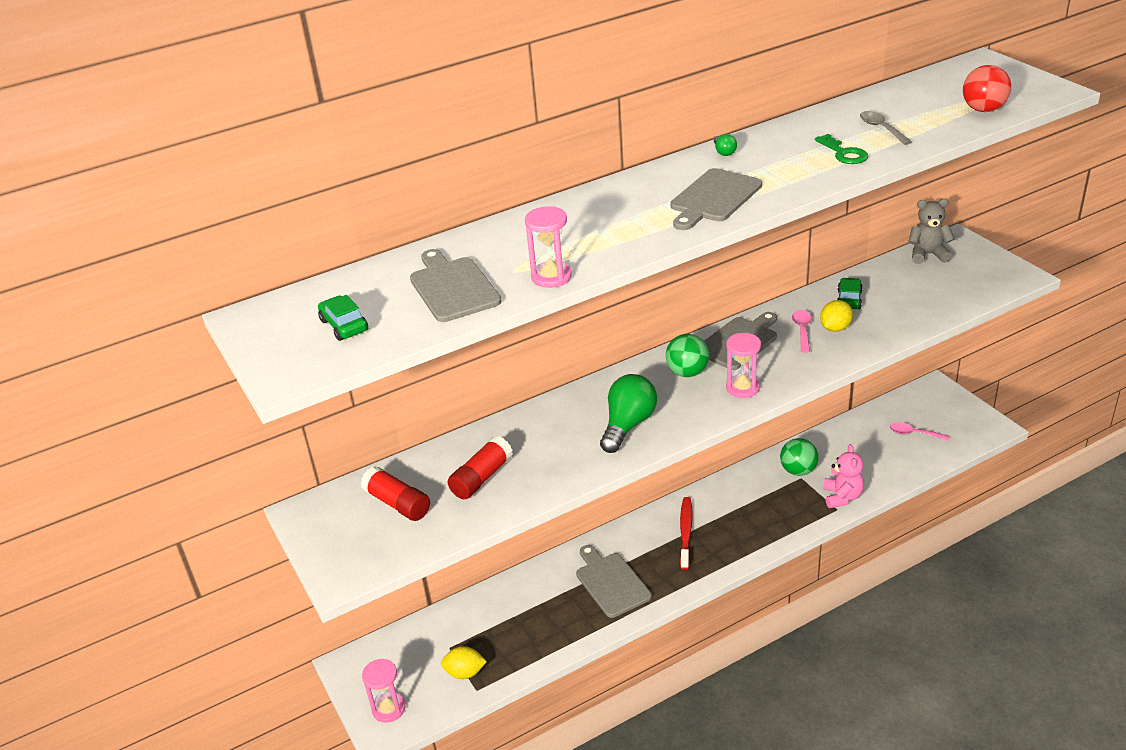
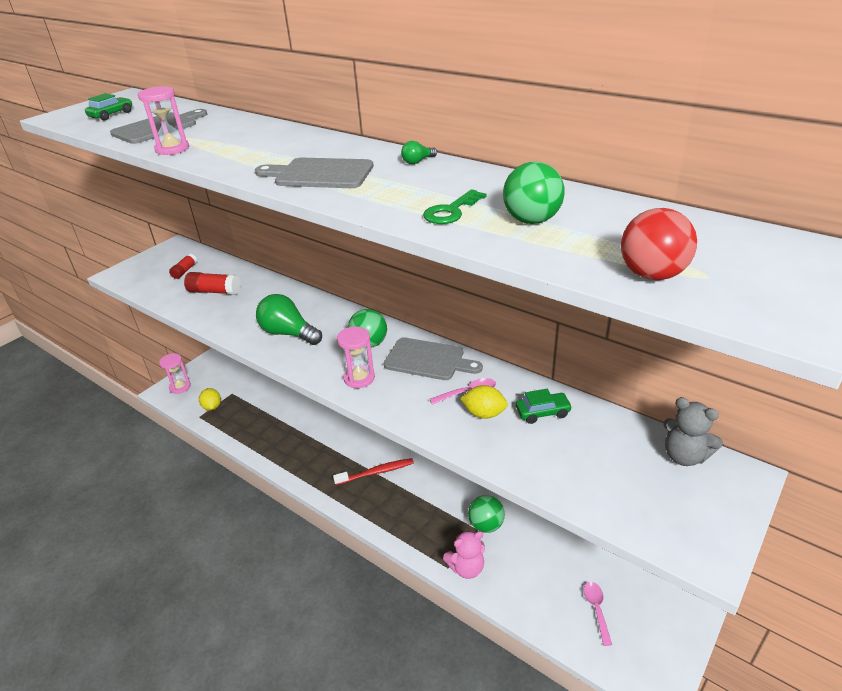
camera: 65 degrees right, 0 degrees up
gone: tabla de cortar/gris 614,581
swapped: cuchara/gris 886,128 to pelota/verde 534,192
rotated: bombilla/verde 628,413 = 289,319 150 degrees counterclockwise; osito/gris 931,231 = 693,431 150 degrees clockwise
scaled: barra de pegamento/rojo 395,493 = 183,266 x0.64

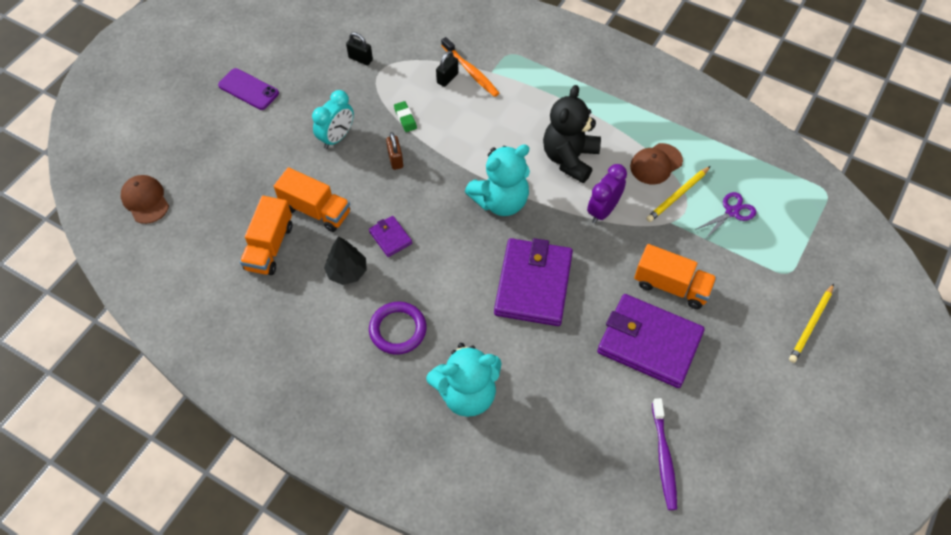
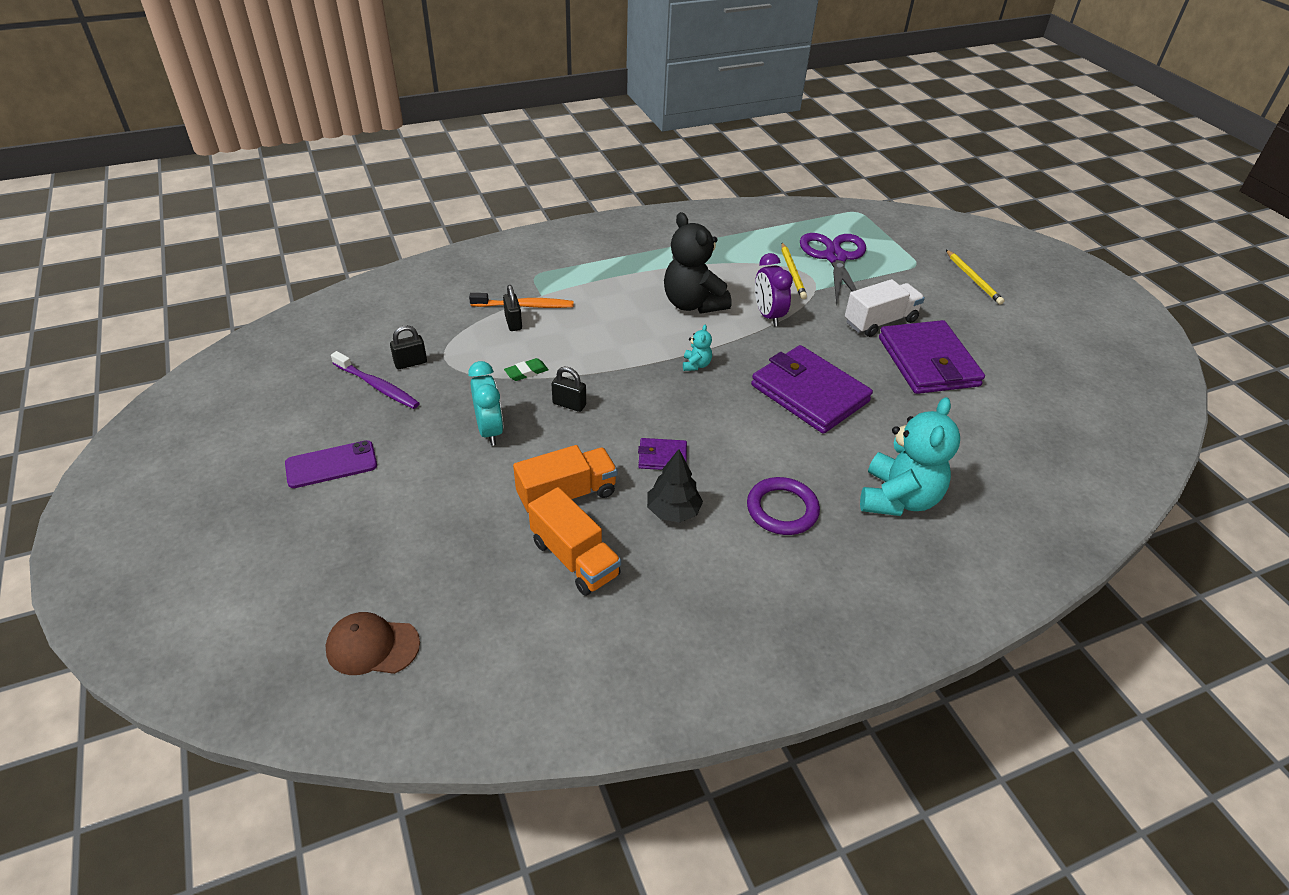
camera: 55 degrees left, 15 degrees down
gone: gorra/marrón 656,163
shifted: cepillo de dientes/morado 664,454 to 375,380
repainted: candado/marrón 394,151 to candado/negro 569,389; camión/naranja 675,276 to camión/blanco 885,308
rotated: goma de borrar/verde 405,116 = 526,369 45 degrees counterclockwise; cartera/morado 651,341 = 932,357 75 degrees counterclockwise
scaled: osito/turquesa 497,180 = 697,348 x0.43; tijeras/morado 725,215 = 833,269 x1.92

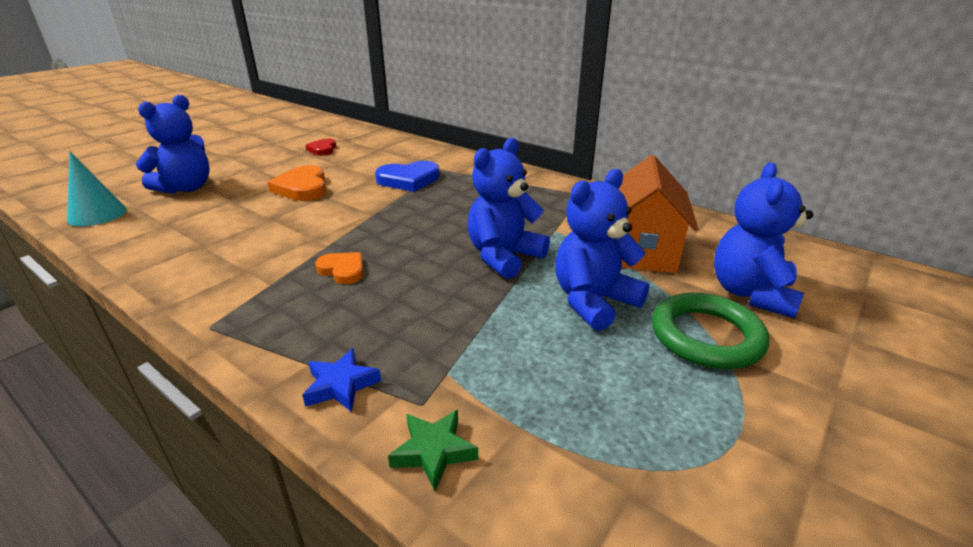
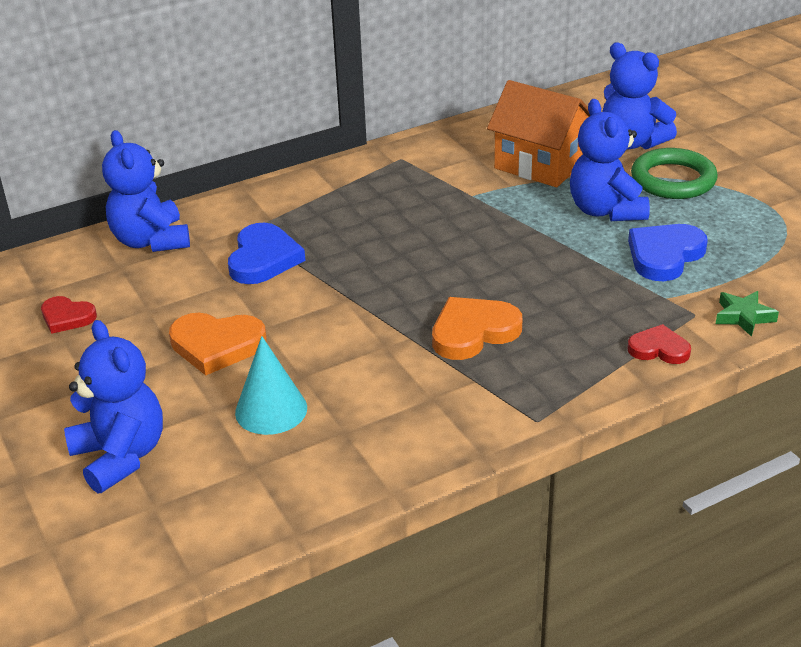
camera: 65 degrees left, 5 degrees up
new: corazón/azul 668,252
shifted: cono/turquesa 97,188 to 271,385; osito/azul 509,208 to 146,191
swapped: estrella/azul 341,380 to corazón/rojo 659,344
scaled: corazón/naranja 339,268 = 477,328 x1.62

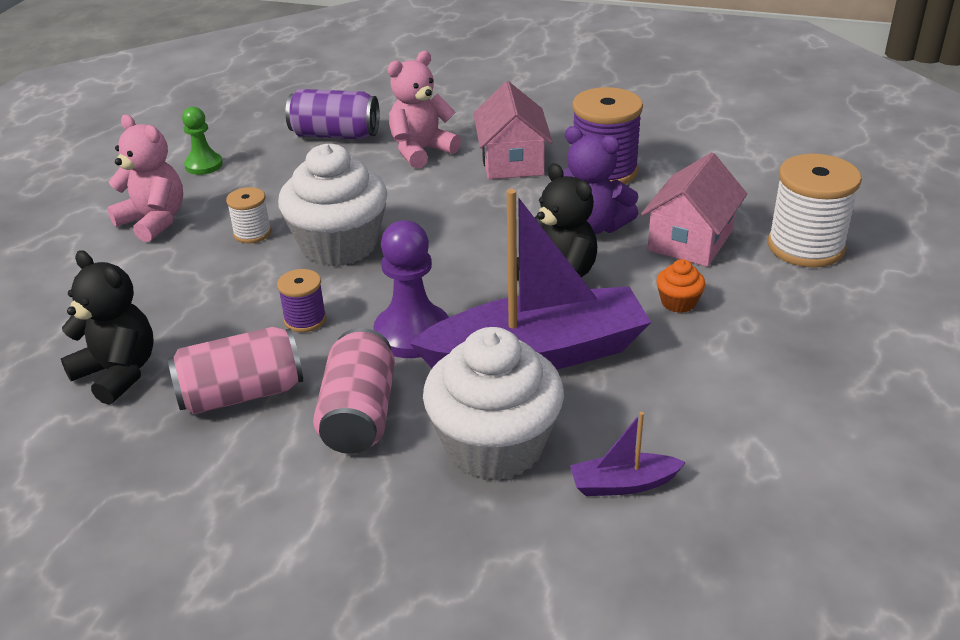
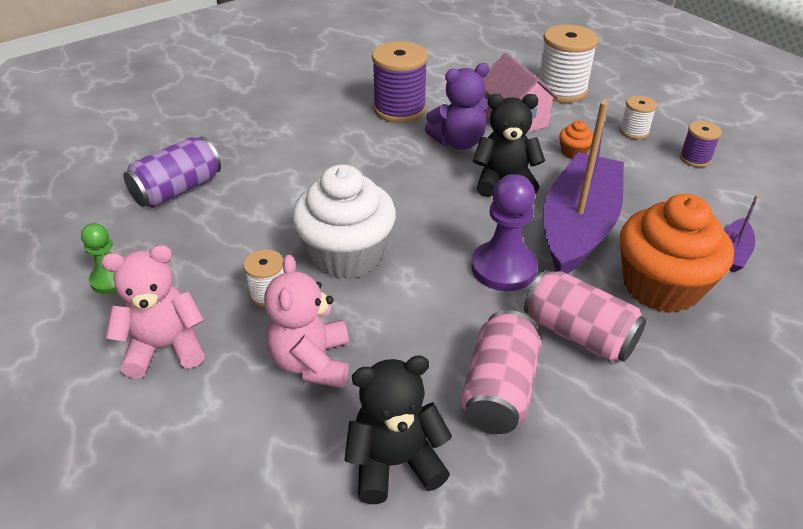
camera: 55 degrees left, 5 degrees up
gone: casa/rosa 513,130
new: carrete/blanco 638,117
shifted: carrete/morado 301,300 to 701,144; osito/rosa 424,110 to 306,321
repainted: magdalena/blanco 493,404 to magdalena/naranja 677,253

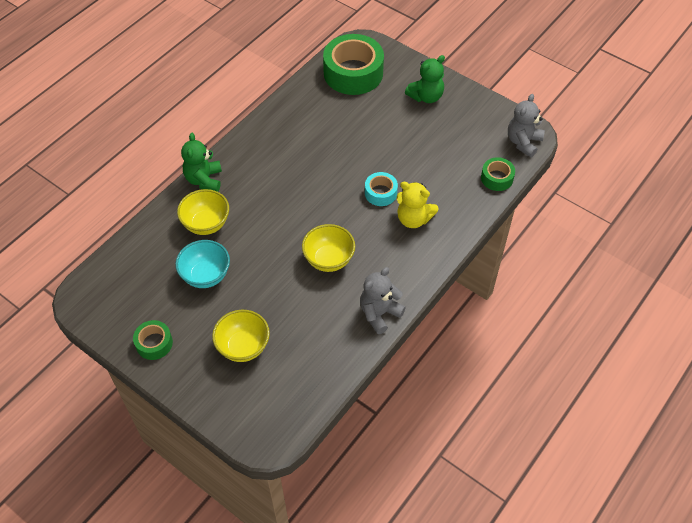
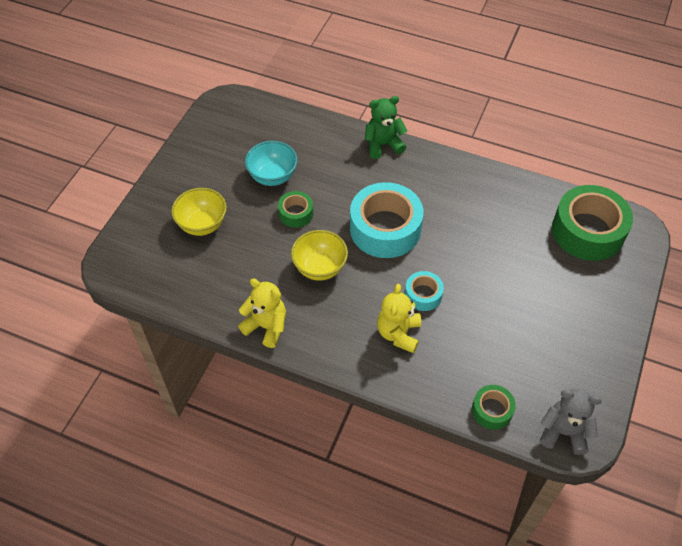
camera: 75 degrees right, 0 degrees up
gone: cuenco/amarillo 203,212; osito/verde 425,79
new: cinta adhesiva/turquesa 386,220
shifted: cinta adhesiva/verde 153,340 to 295,209
repainted: osito/gris 383,300 to osito/amarillo 262,313

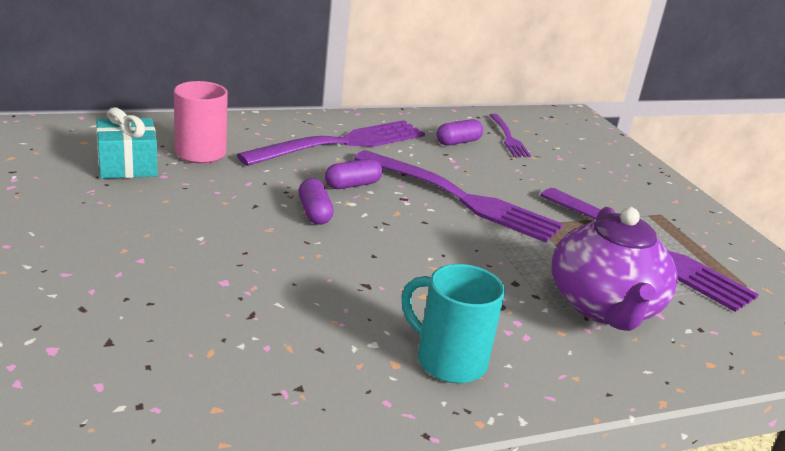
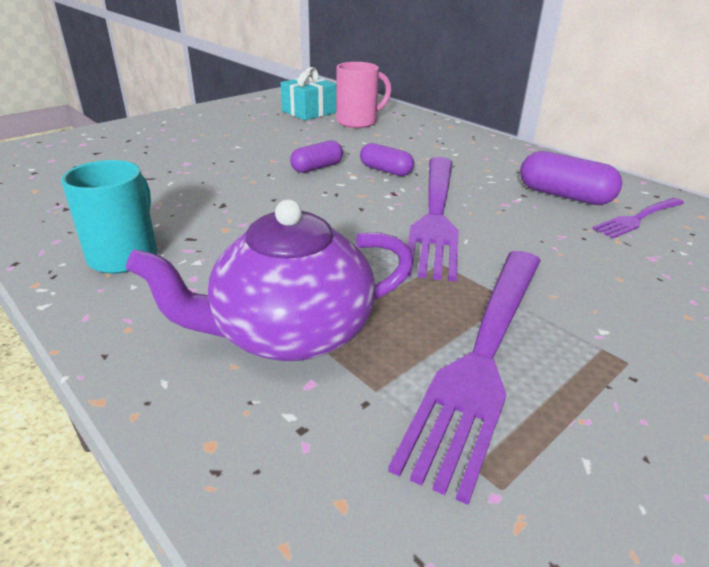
camera: 70 degrees right, 5 degrees up
gone: tenedor/morado 331,143
scaled: cápsula/morado 459,132 = 571,178 x1.51

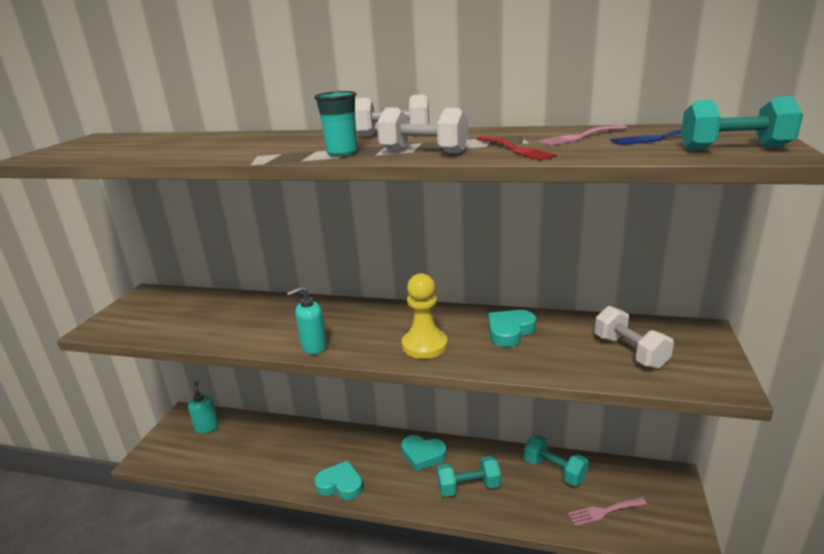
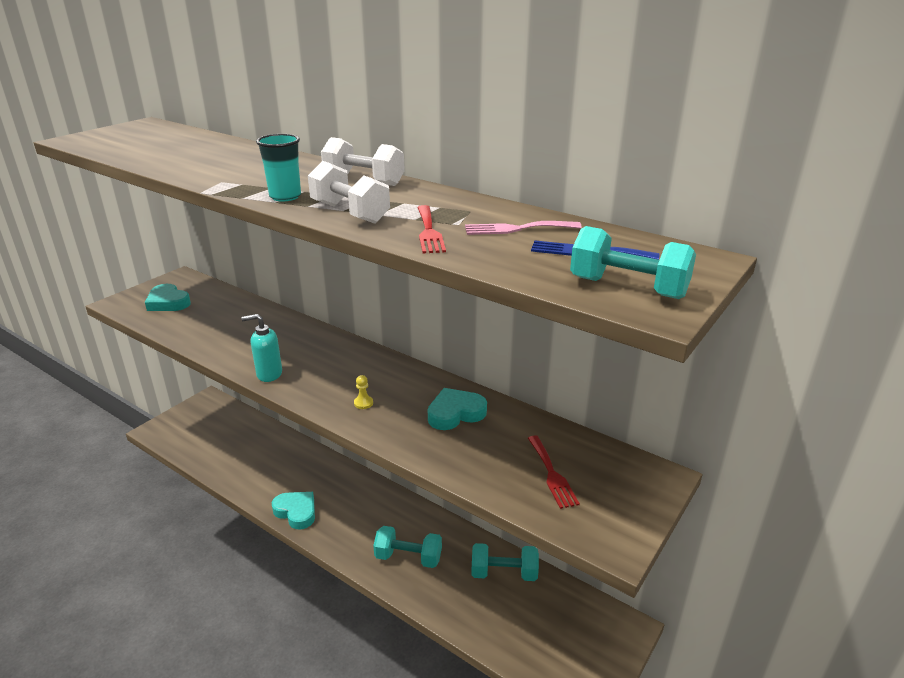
camera: 20 degrees right, 5 degrees up
gone: dispensador de jabón/turquesa 203,407; tenedor/rosa 607,511
shifted: corazón/turquesa 424,453 to 168,297
swapped: mancuerna/blanco 634,337 to tenedor/rojo 554,472
rotated: mancuerna/turquesa 556,460 = 505,562 60 degrees counterclockwise
scaled: peón/amarillo 425,316 = 363,392 x0.40

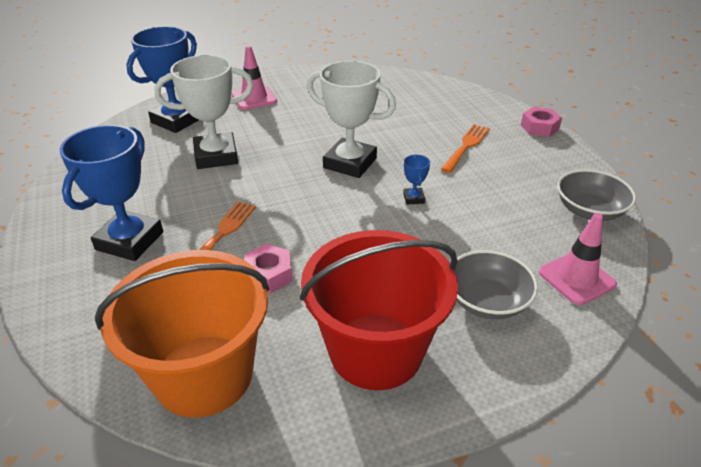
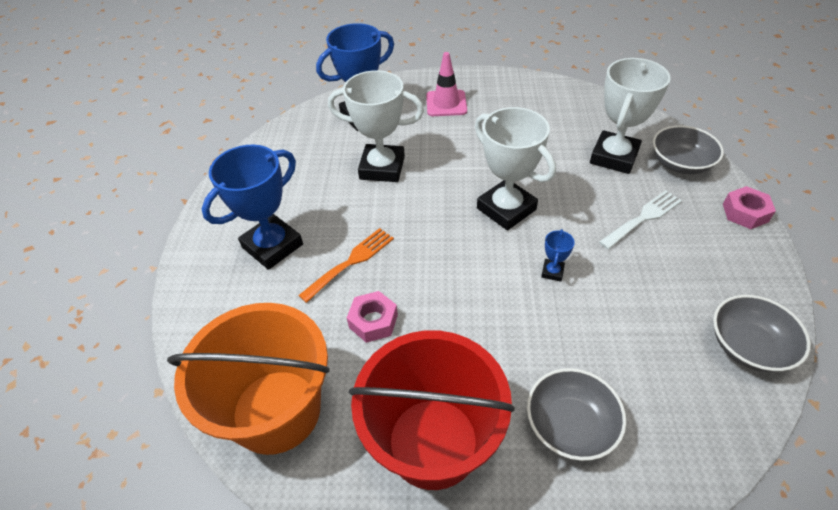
camera: 25 degrees right, 10 degrees up
gone: cono de tráfico/rosa 578,259
new: trofeo/blanco 630,116; cuenco/gris 688,149
repainted: tenedor/naranja 465,148 to tenedor/blanco 640,219

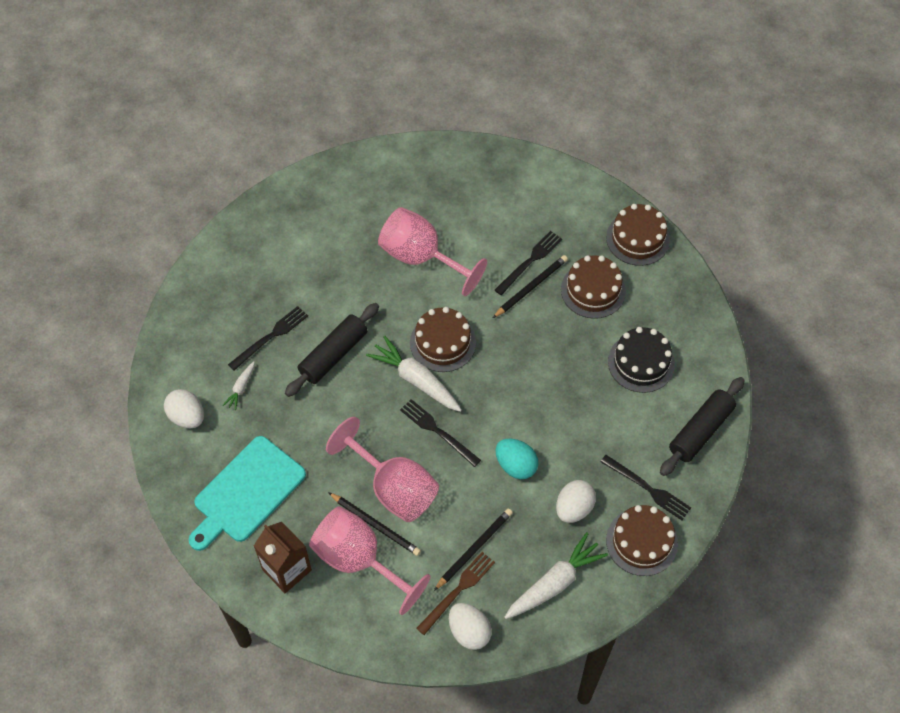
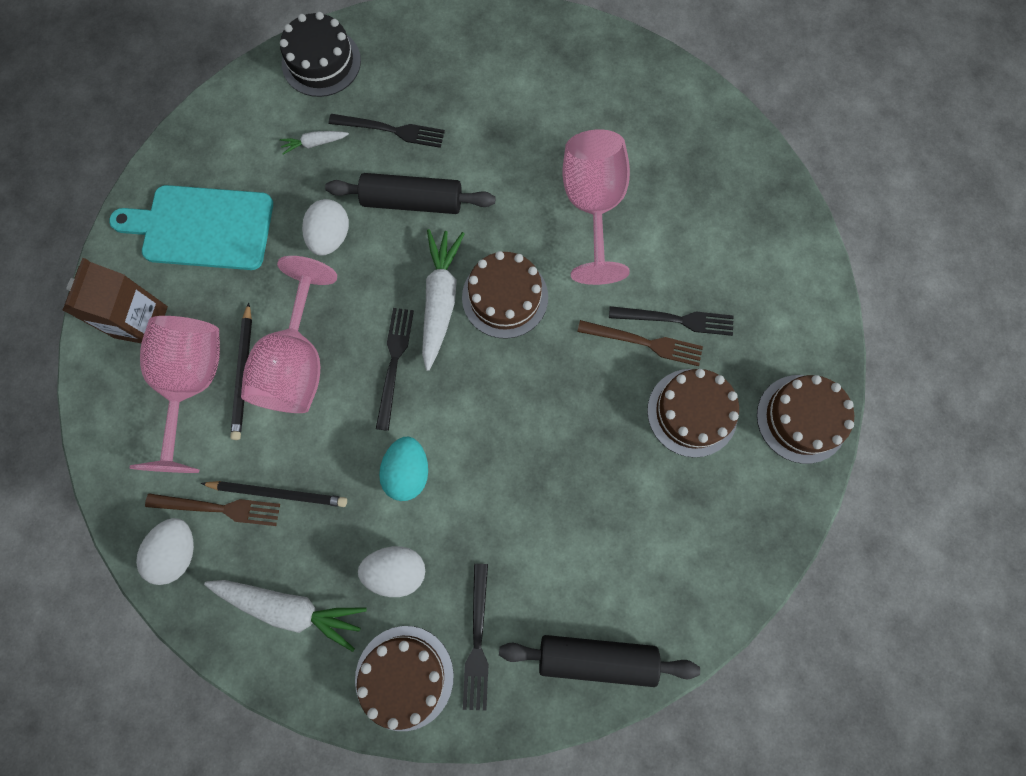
camera: 55 degrees right, 15 degrees up
shifted: huevo/blanco 184,408 to 325,227; tarta/negro 641,360 to 320,54
swapped: lápiz/negro 530,286 to tenedor/marrón 640,343

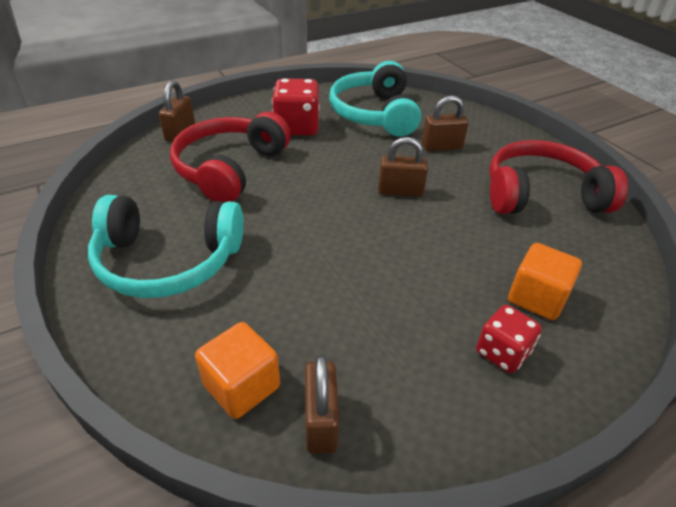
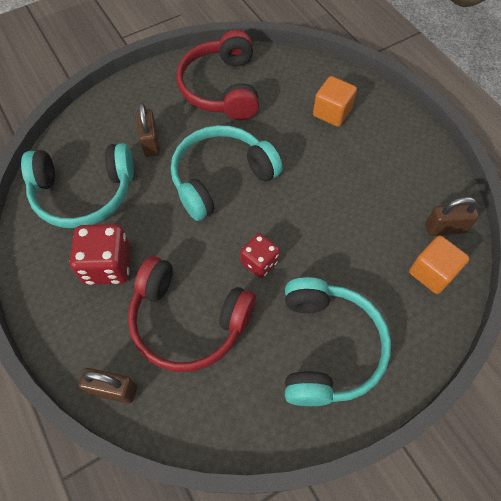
camera: 90 degrees left, 20 degrees up
shifted: dado/rojo 509,339 to 260,255
swapped: candado/marrón 403,167 to auriculares/turquesa 227,173

